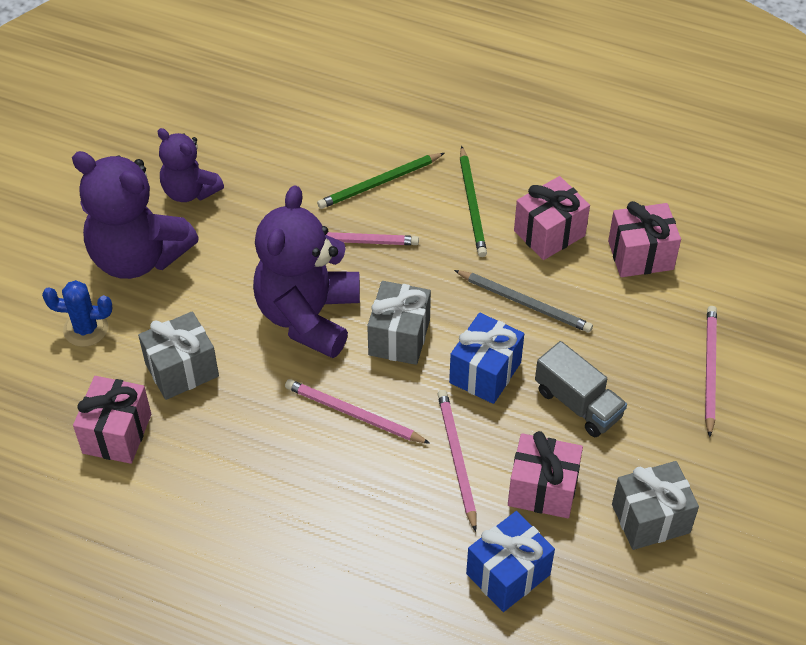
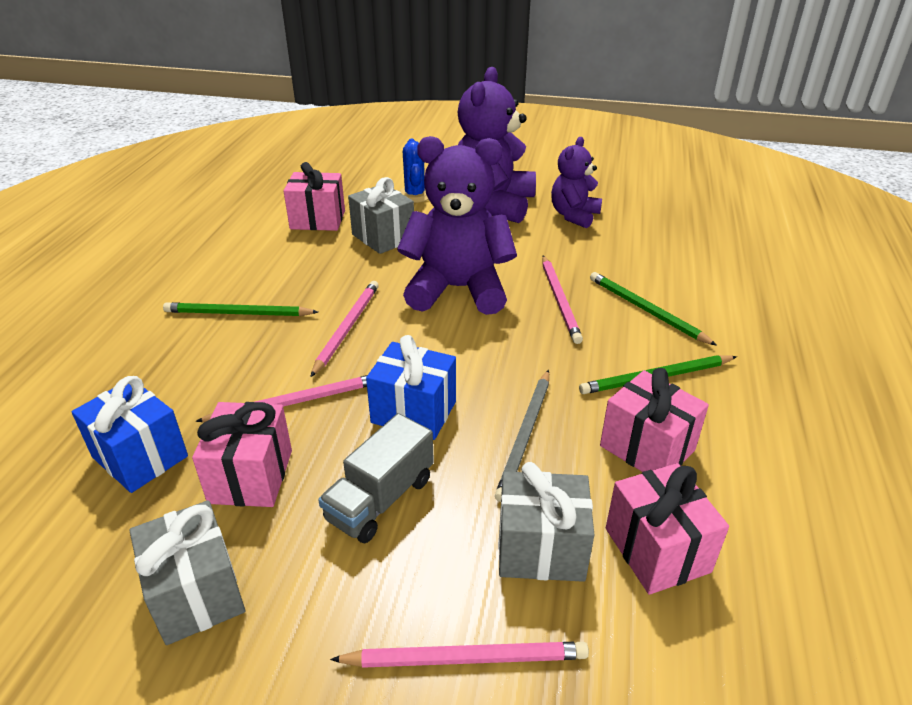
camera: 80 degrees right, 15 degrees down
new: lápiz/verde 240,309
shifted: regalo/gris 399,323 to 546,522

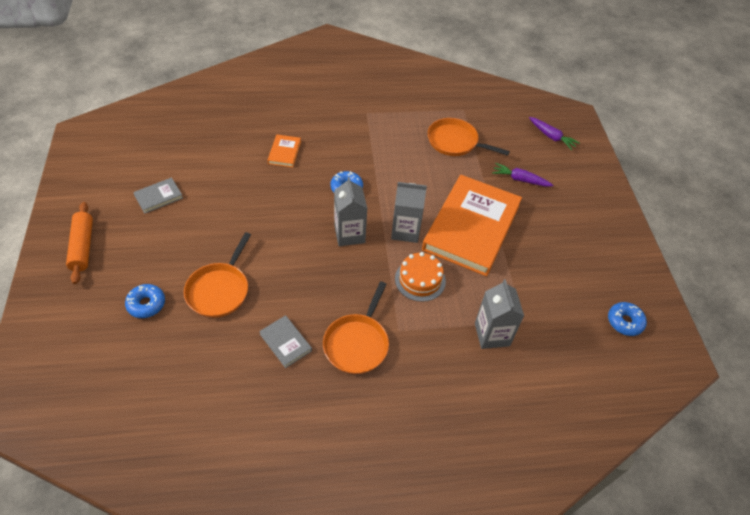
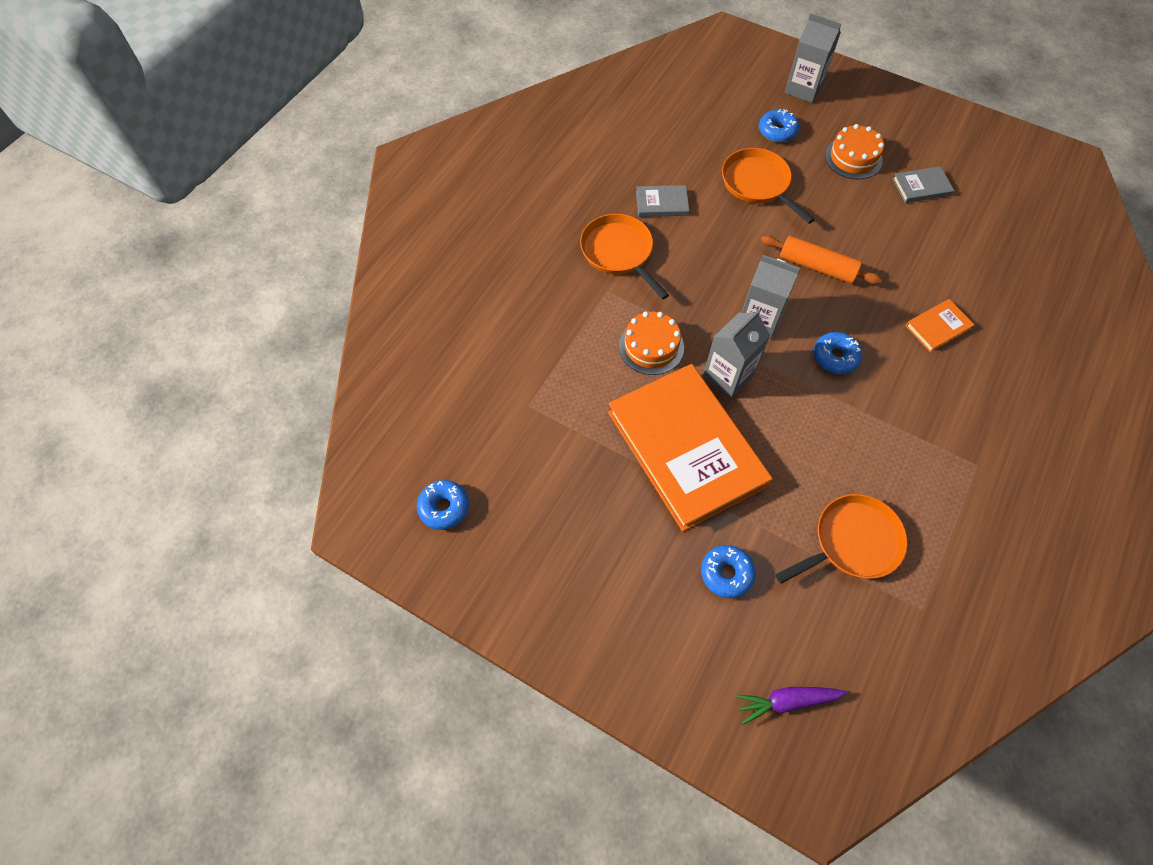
camera: 130 degrees right, 10 degrees up
new: tarta/naranja 854,151
shifted: rodillo/naranja 79,243 to 821,259; cartón de leche/gris 499,314 to 813,58
swapped: zanahoria/morado 522,175 to rosquilla/azul 728,571
rotated: libro/gris 158,196 = 923,184 75 degrees clockwise; libro/naranja 284,151 = 940,325 75 degrees counterclockwise

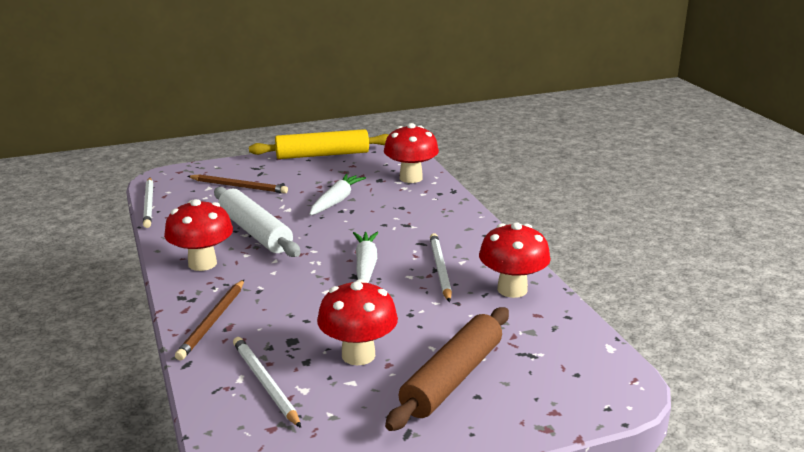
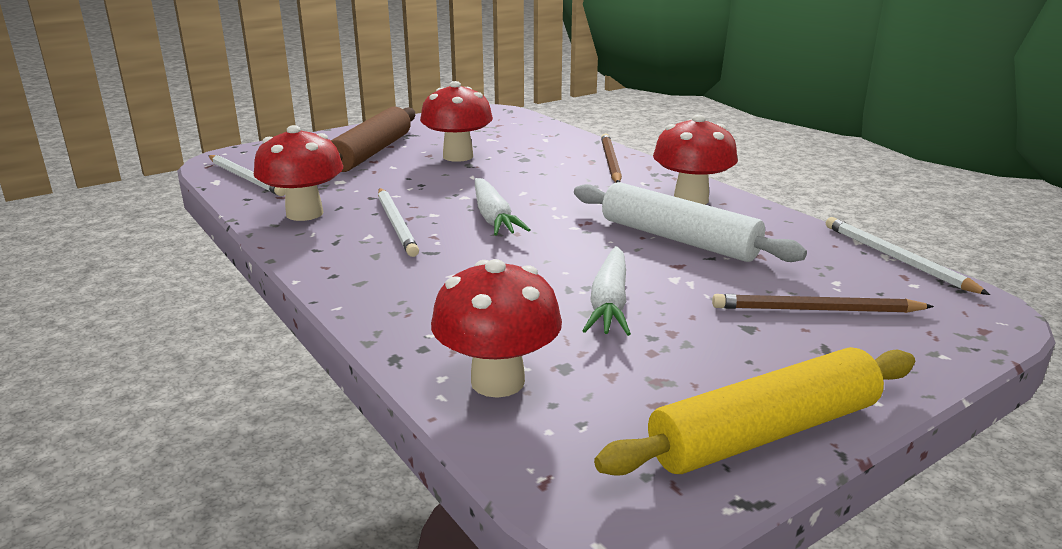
camera: 165 degrees right, 0 degrees up
shifted: lápiz/blanco 267,382 to 246,175

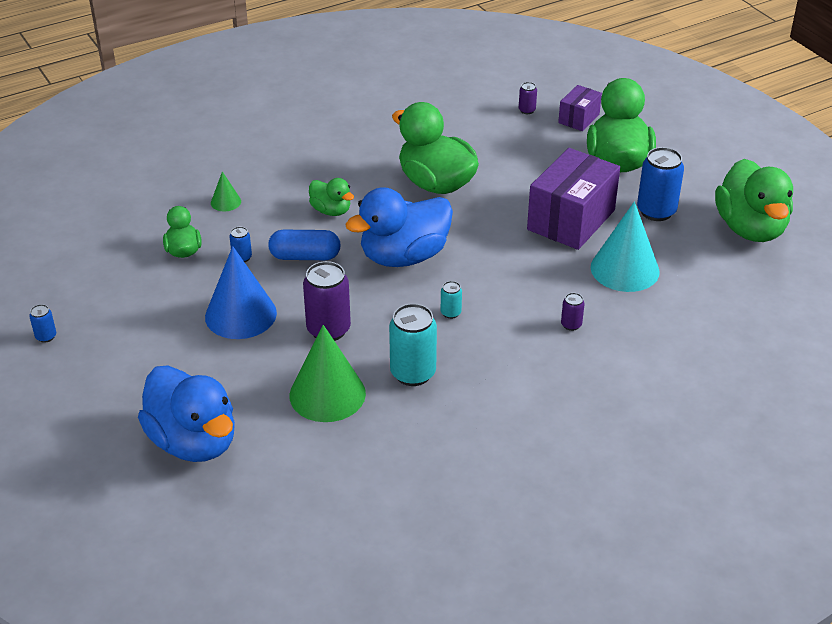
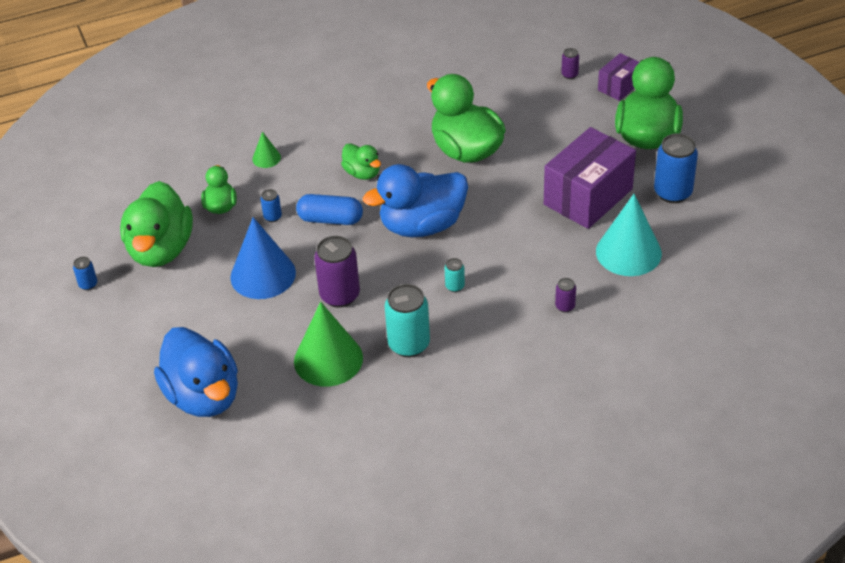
camera: 10 degrees right, 5 degrees up
shifted: pato/verde 754,200 to 156,224

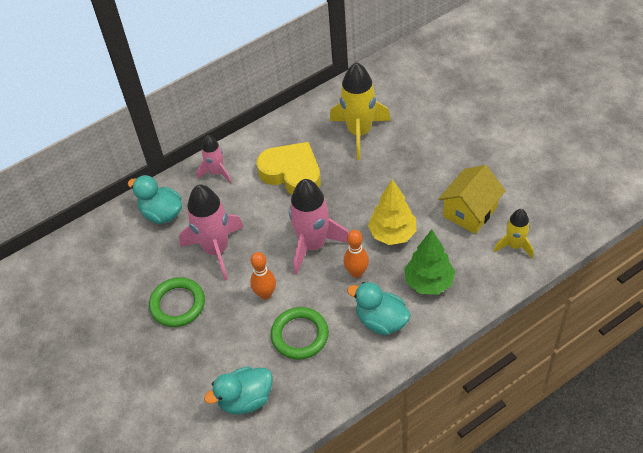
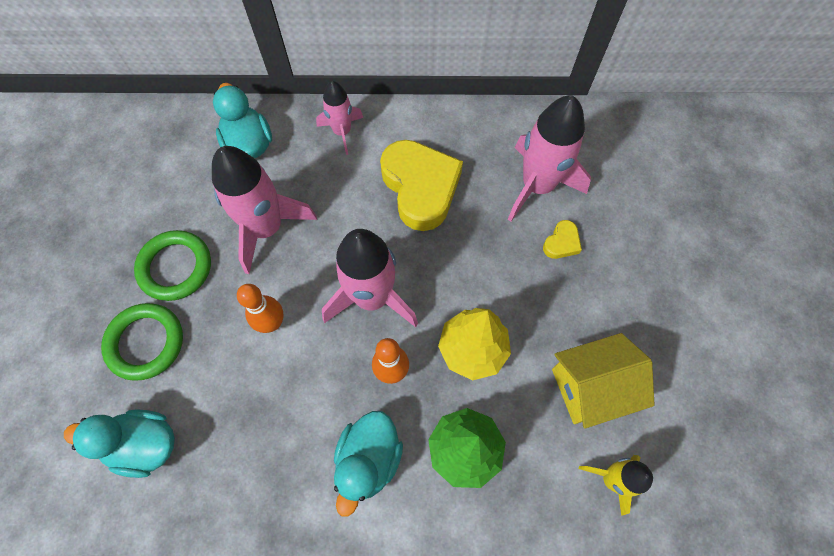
camera: 30 degrees right, 15 degrees up
new: corazón/amarillo 562,239
shifted: anillo/verde 300,333 to 142,342
repainted: cohete/amarillo 360,111 to cohete/rosa 549,159
rotated: pato/turquesa 379,308 = 368,464 135 degrees counterclockwise

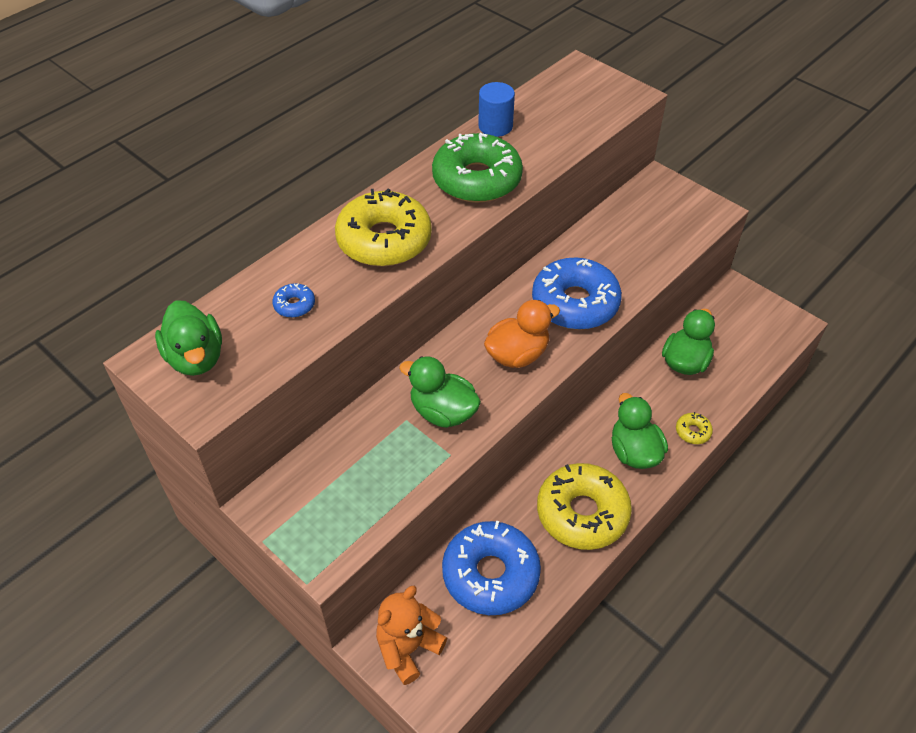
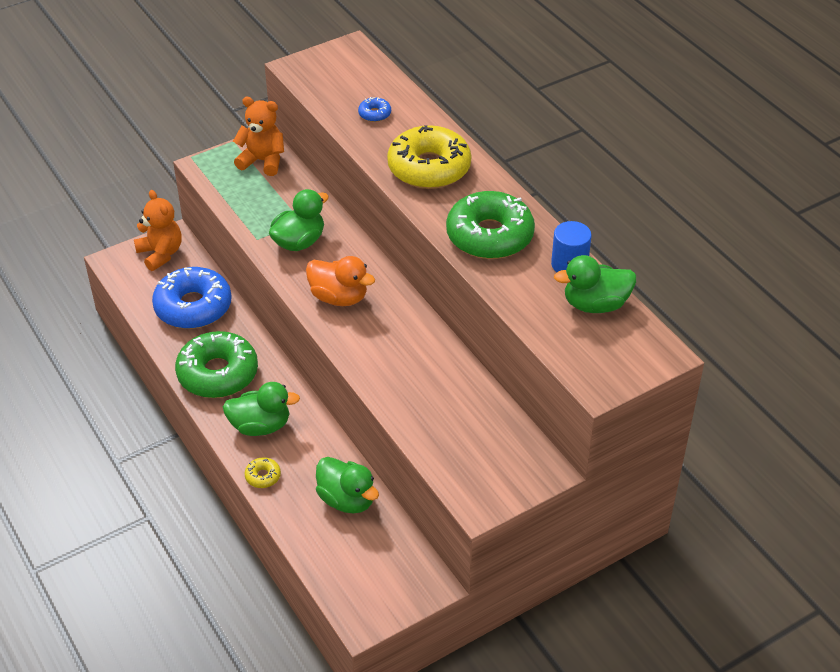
camera: 105 degrees right, 5 degrees down
gone: rosquilla/azul 577,293
new: osito/naranja 258,136
shifted: pato/verde 188,338 to 595,284
repainted: rosquilla/amarillo 584,506 to rosquilla/verde 216,364
rotated: pato/naranja 522,334 = 340,281 45 degrees counterclockwise

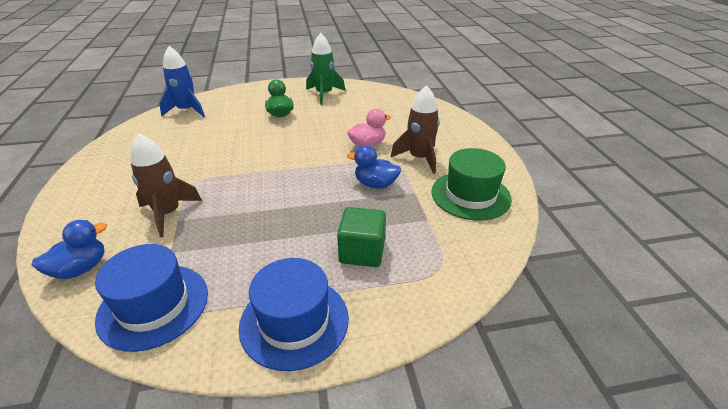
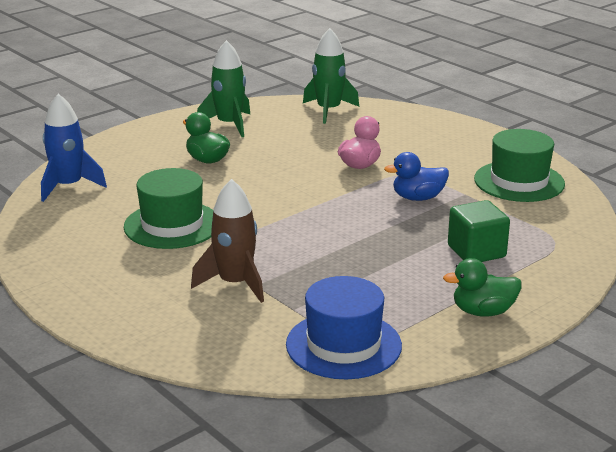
camera: 30 degrees left, 10 degrees down
gone: pato/azul 69,249; cohete/marrón 415,129
new: sombrero/verde 168,208; cohete/verde 331,76
swapped: sombrero/azul 294,314 to pato/verde 482,287

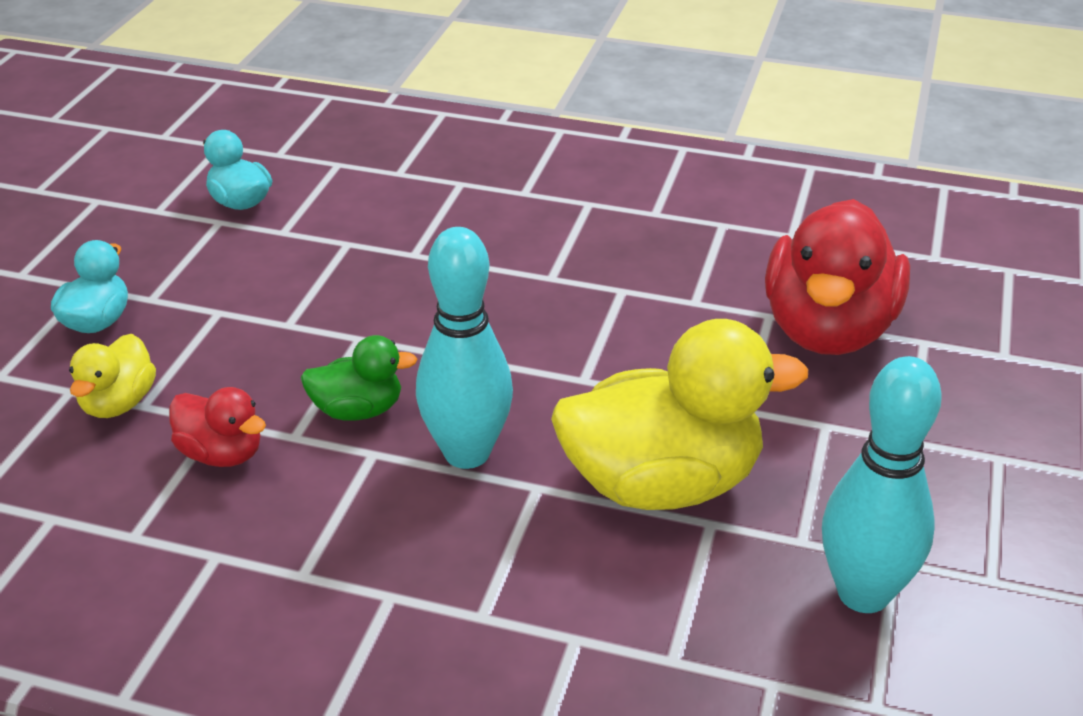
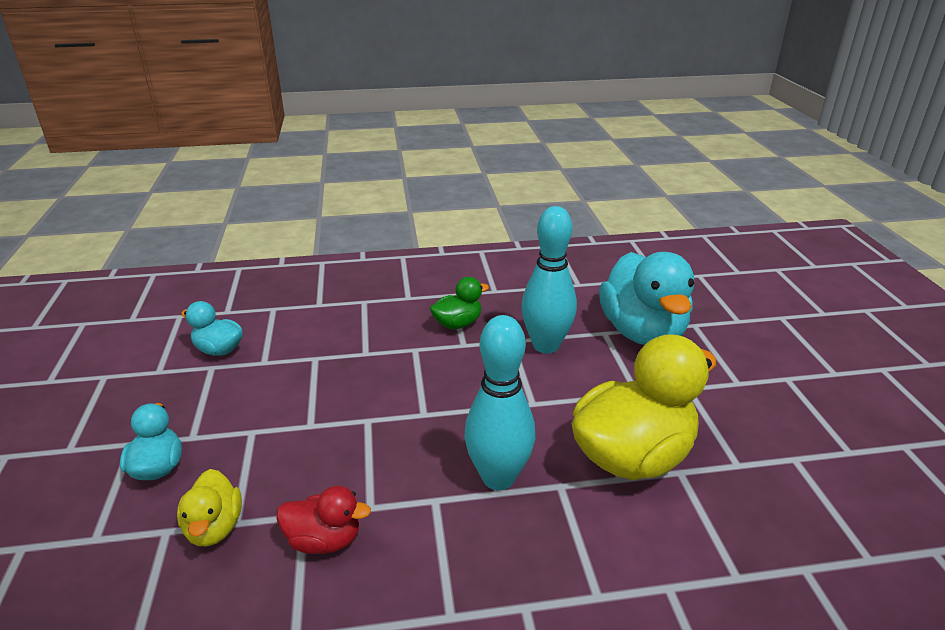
camera: 25 degrees left, 5 degrees down
shifted: pato/verde 359,378 to 459,303; bolo/turquesa 882,484 to 549,279
repainted: pato/rojo 837,277 to pato/turquesa 646,298

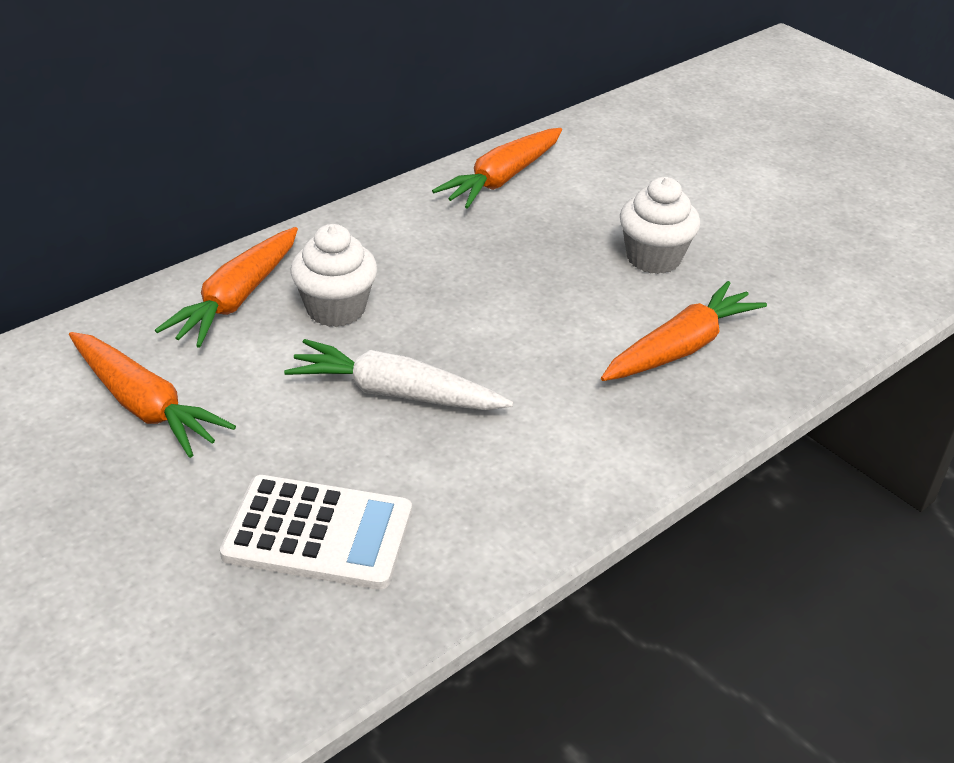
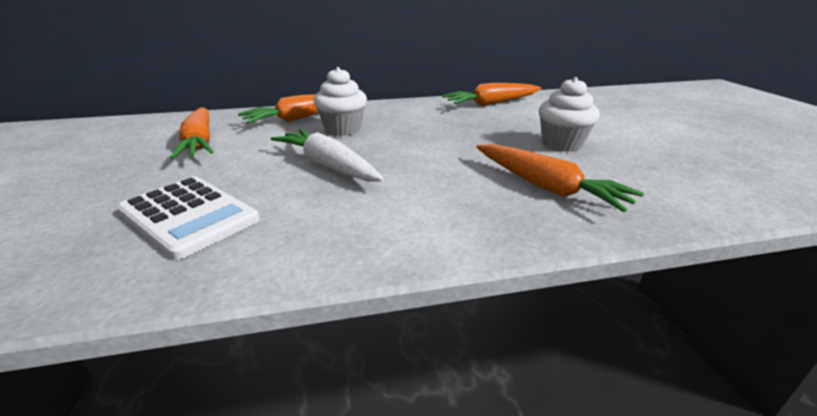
camera: 30 degrees right, 10 degrees down
rotated: zanahoria/naranja 684,331 = 560,178 60 degrees clockwise

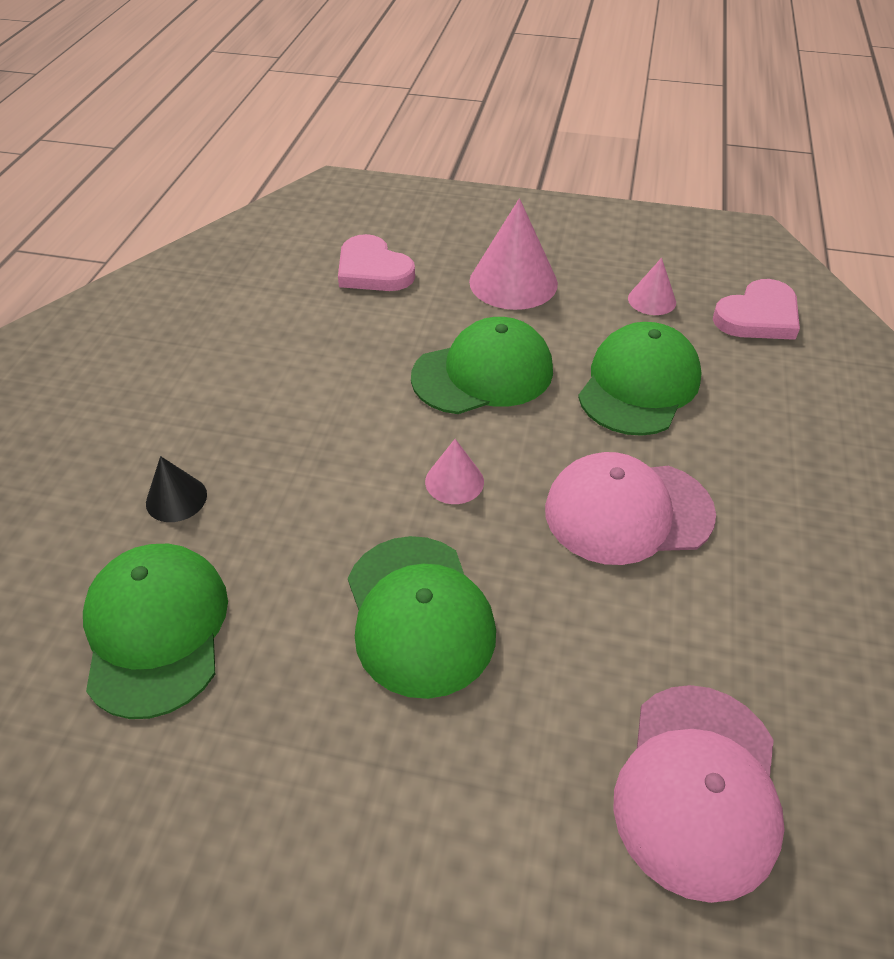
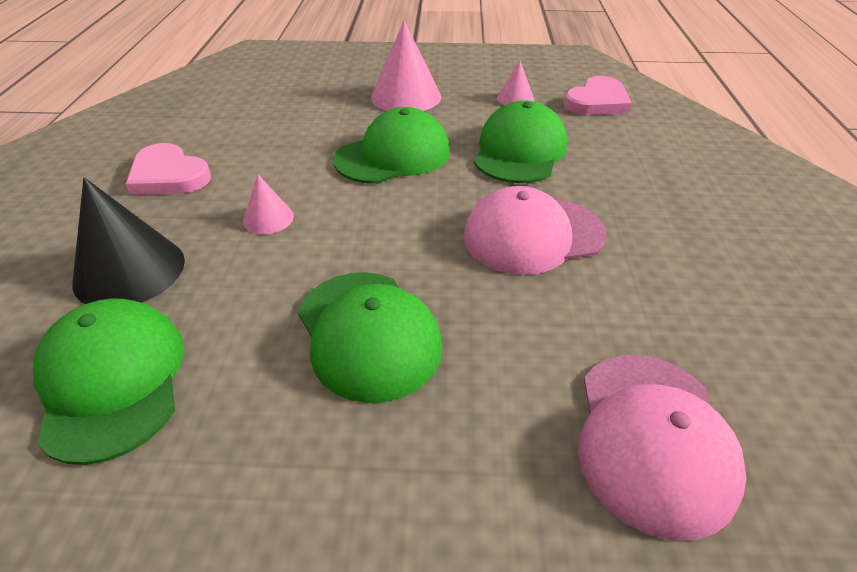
camera: 10 degrees left, 5 degrees down
shifted: corazón/rosa 376,262 to 168,169; cono/rosa 454,471 to 268,204
scaled: cono/negro 176,489 = 128,240 x1.89

